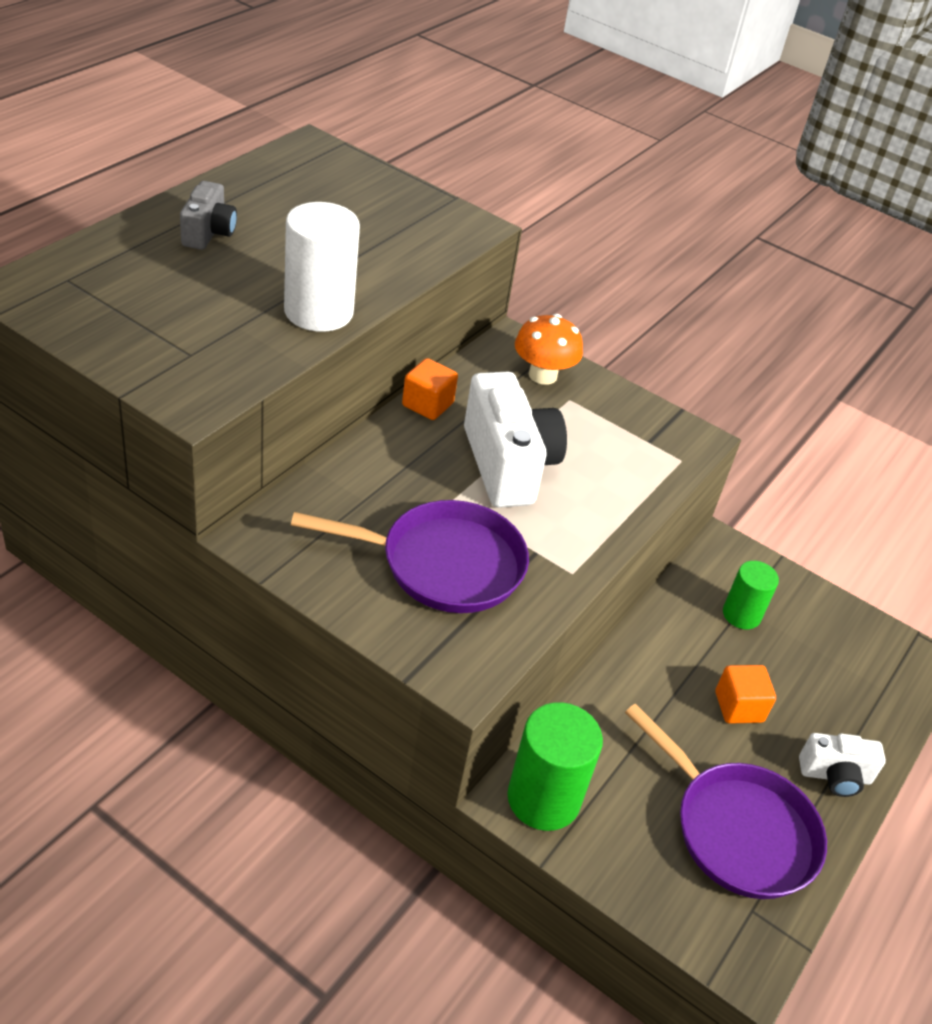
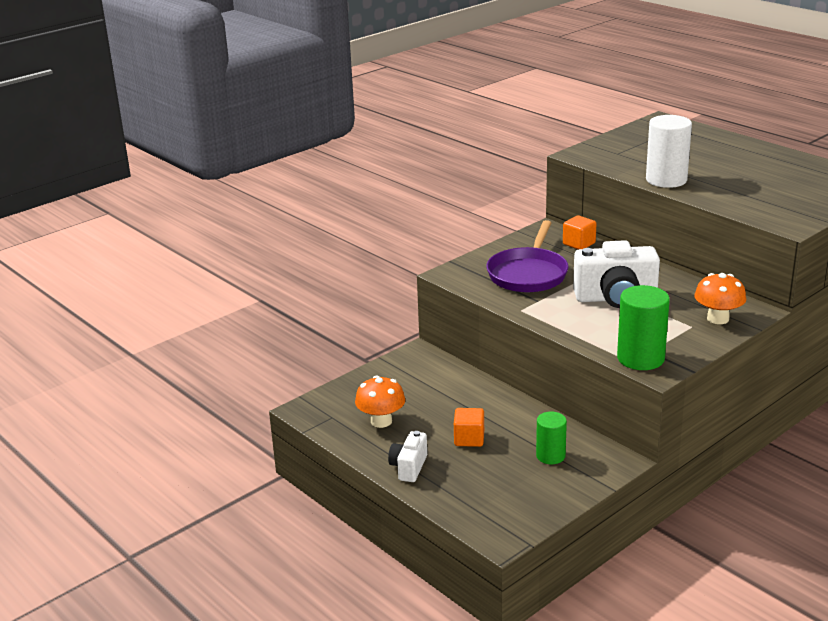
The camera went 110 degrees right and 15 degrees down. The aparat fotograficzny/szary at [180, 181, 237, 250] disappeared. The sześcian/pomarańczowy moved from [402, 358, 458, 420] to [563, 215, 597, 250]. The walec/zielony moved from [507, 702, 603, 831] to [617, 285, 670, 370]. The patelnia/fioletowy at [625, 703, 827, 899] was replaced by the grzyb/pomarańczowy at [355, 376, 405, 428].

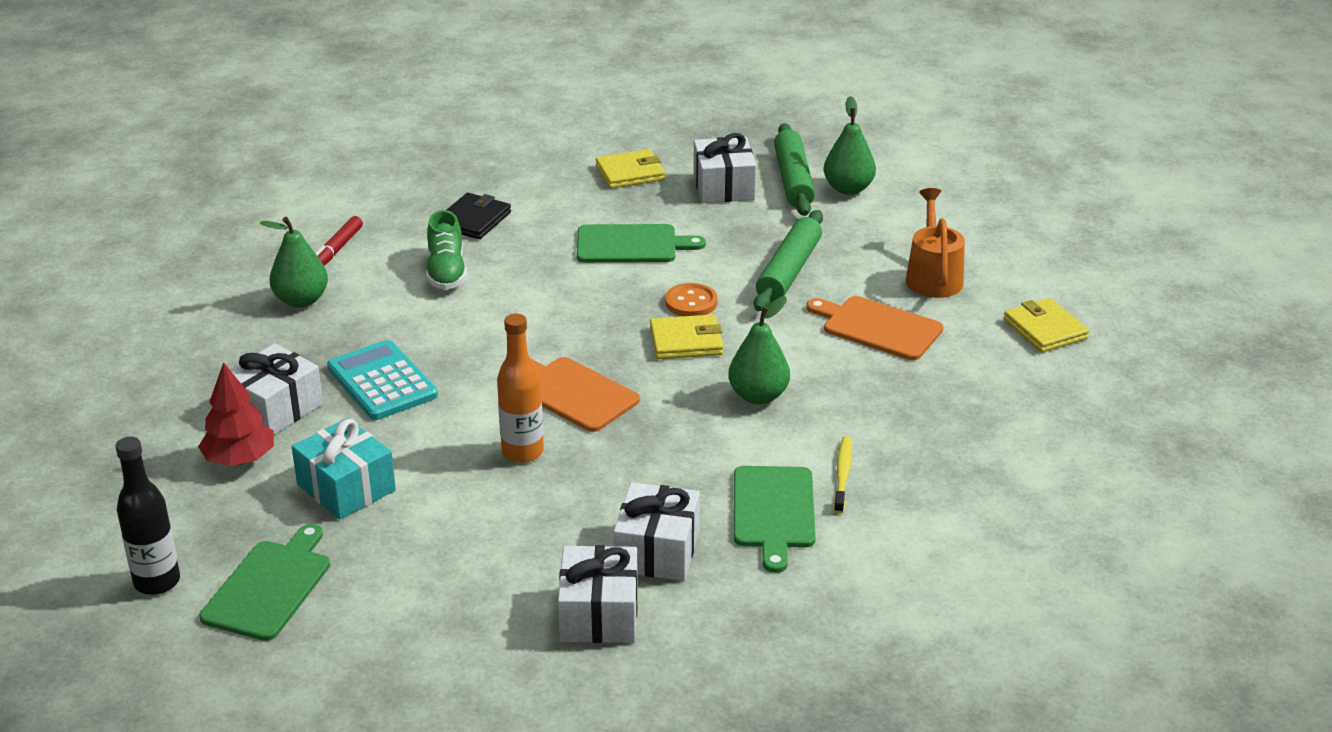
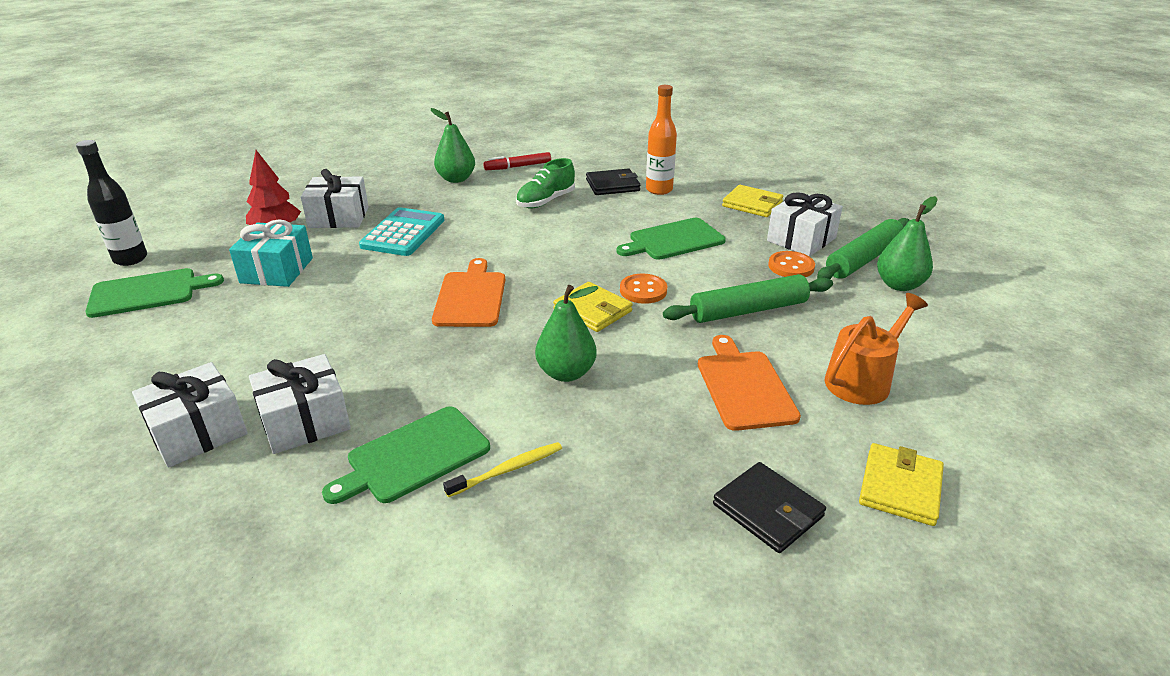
The camera went 50 degrees right and 0 degrees up. The butelka/pomarańczowy moved from [497, 314, 544, 463] to [646, 85, 677, 195]. The deska do krojenia/zielony at [577, 224, 706, 263] turned 105 degrees clockwise. The portfel/czarny at [713, 462, 826, 553] appeared. The guzik/pomarańczowy at [768, 251, 815, 277] appeared.

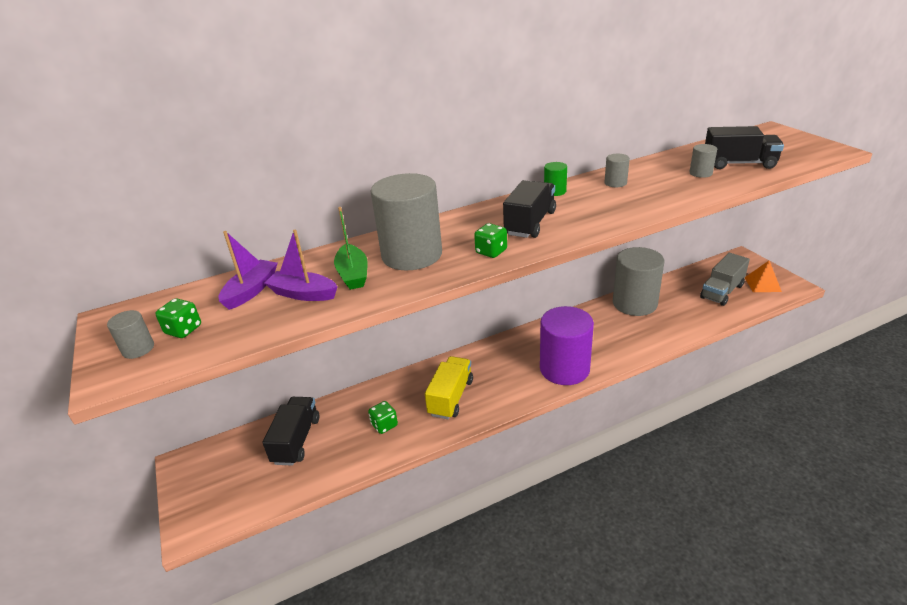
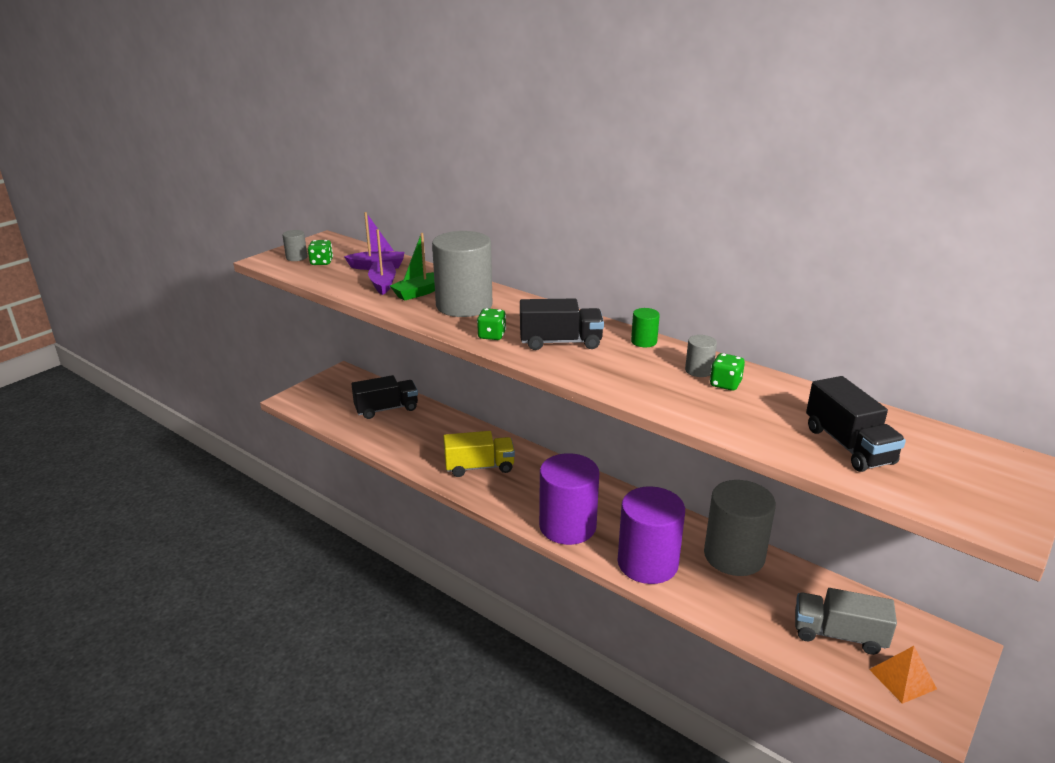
The camera went 60 degrees right and 5 degrees down. The kostka do gry/zielony moved from [368, 401, 398, 434] to [710, 353, 745, 391]. The walec/szary at [690, 144, 717, 178] disappeared. The walec/fioletowy at [618, 486, 685, 584] appeared.

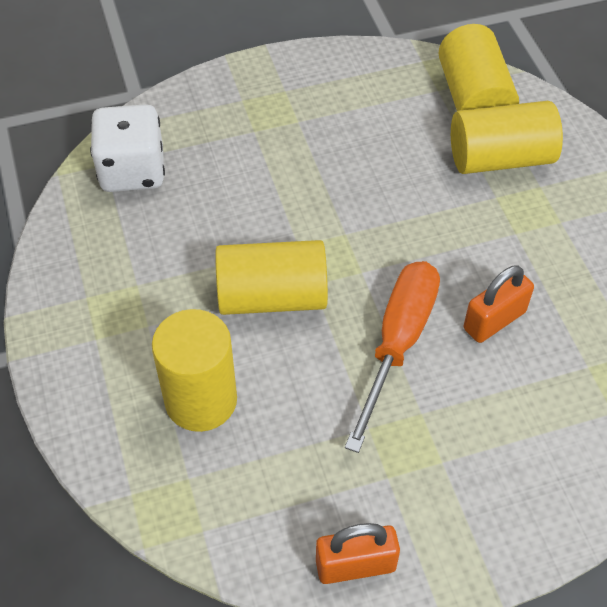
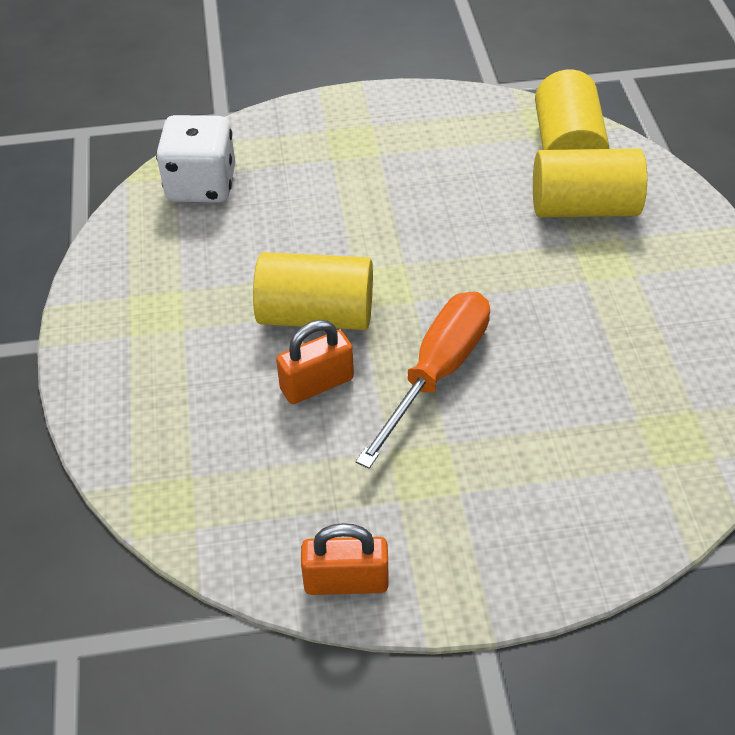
The camera went 10 degrees right and 5 degrees down. The walec/żółty at [152, 309, 237, 432] disappeared. The kłódka/pomarańczowy moved from [464, 265, 534, 343] to [276, 320, 354, 404].

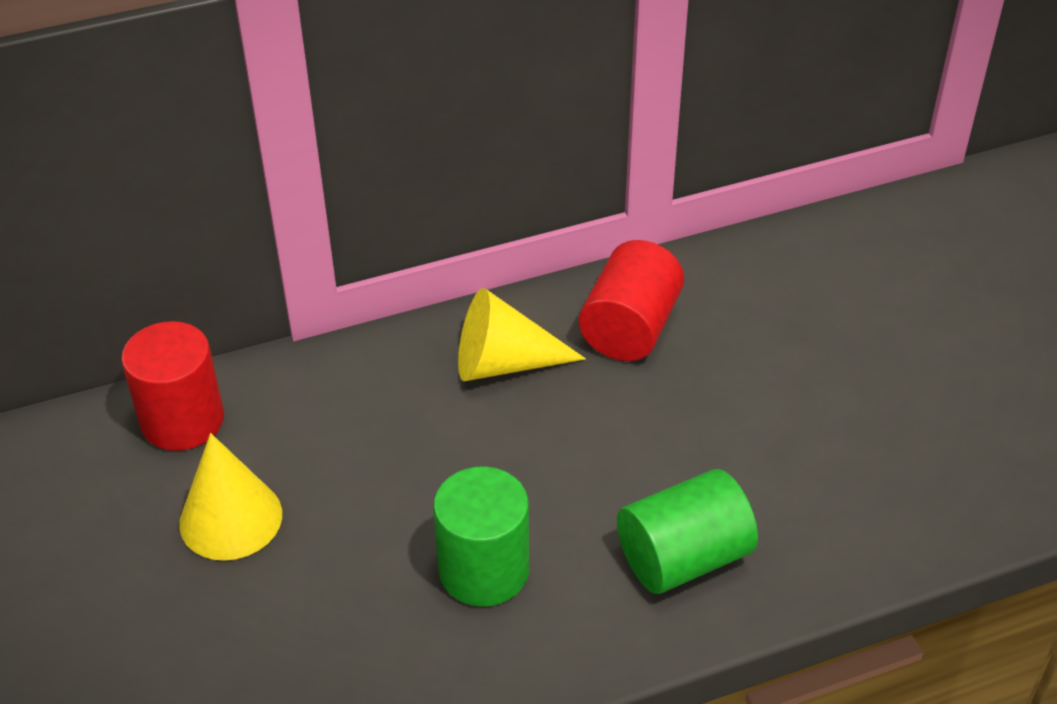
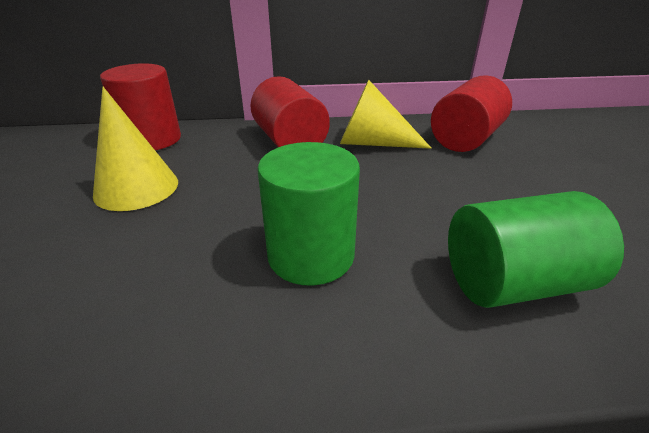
The camera went 15 degrees right and 10 degrees down. The walec/czerwony at [251, 76, 330, 147] appeared.

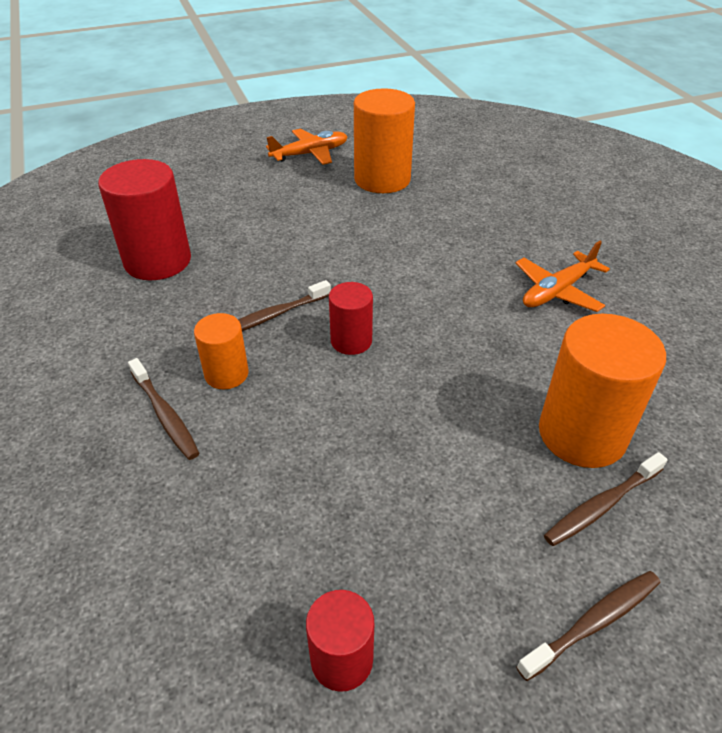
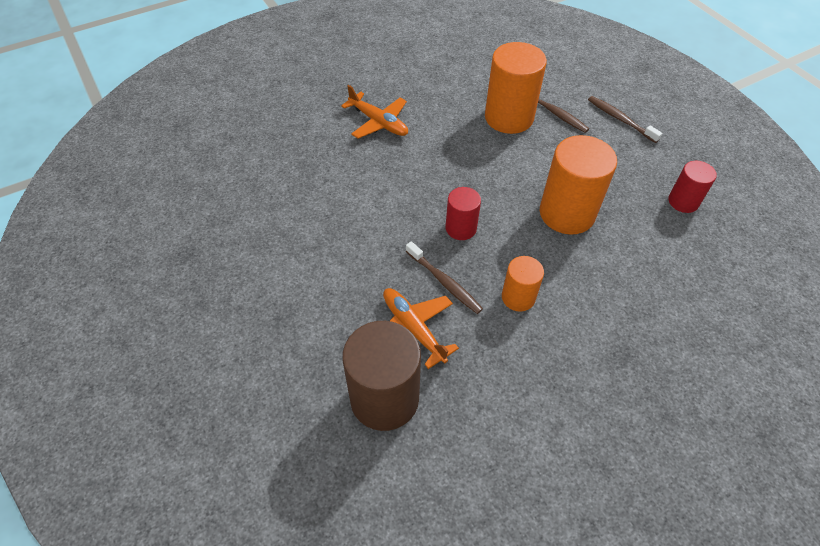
The camera went 100 degrees left and 10 degrees up. The walec/czerwony at [98, 159, 191, 280] became the walec/brązowy at [342, 321, 421, 431]. The szczoteczka do zębów/brązowy at [128, 358, 200, 460] disappeared. The samolot/pomarańczowy moved from [266, 129, 348, 165] to [383, 288, 459, 369]. The walec/pomarańczowy moved from [354, 88, 415, 193] to [540, 135, 617, 234].

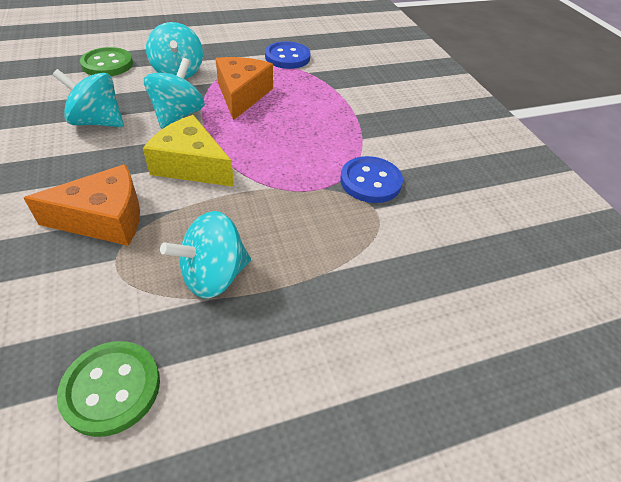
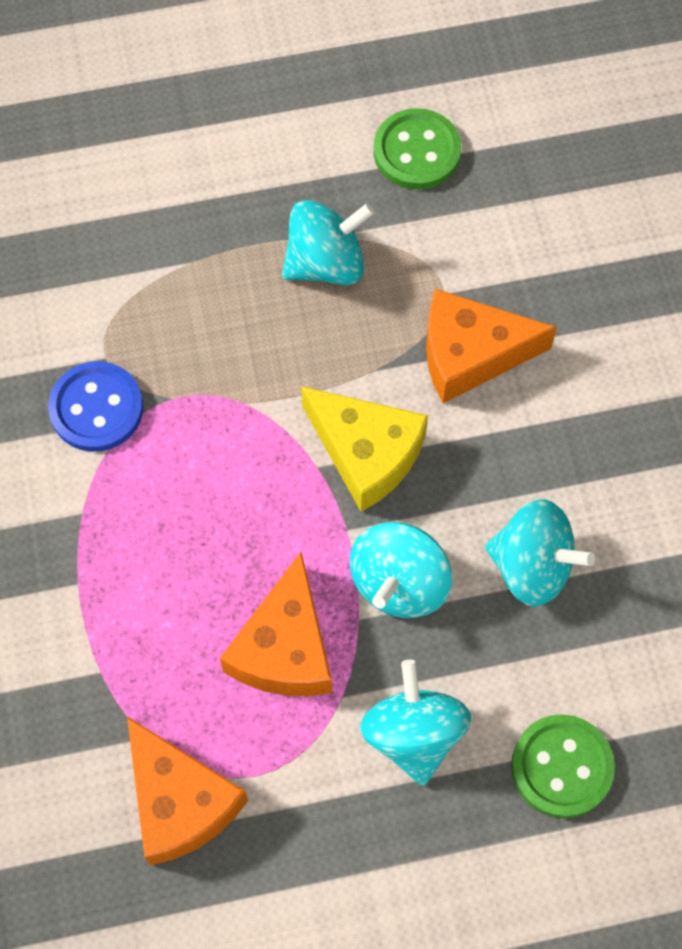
The camera went 170 degrees left and 20 degrees up. The guzik/niebieski at [265, 41, 311, 69] was replaced by the ser/pomarańczowy at [127, 717, 248, 866].

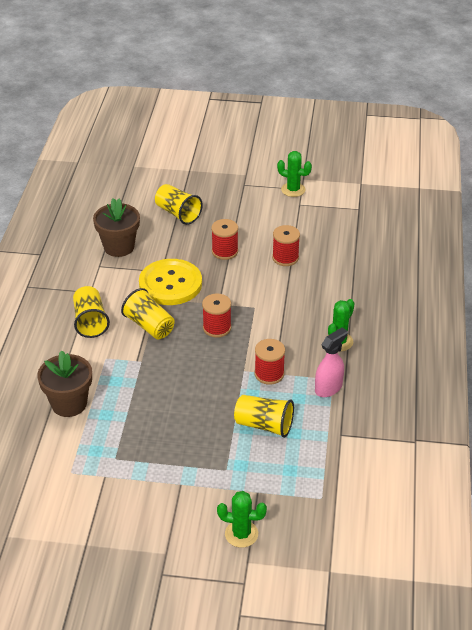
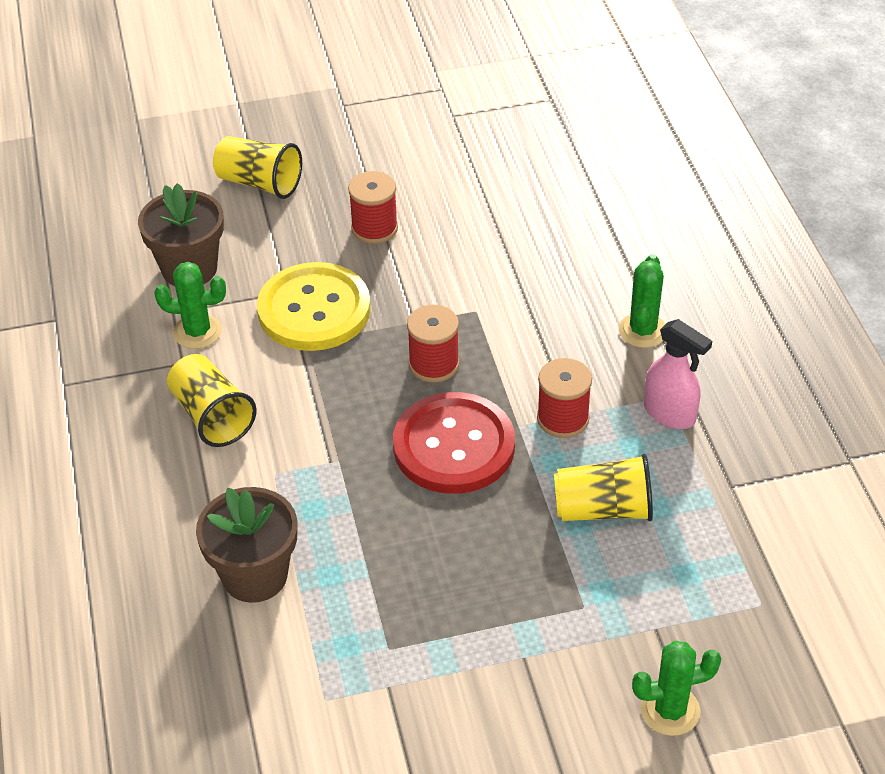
The camera went 20 degrees left and 5 degrees up. The szklanka/żółty at [121, 288, 175, 339] disappeared. The szpulka/czerwony at [272, 225, 300, 266] disappeared. The kaktus/zielony moved from [277, 151, 312, 197] to [154, 262, 226, 349]. The spryskiwacz/różowy at [315, 328, 348, 397] turned 105 degrees clockwise. The guzik/czerwony at [393, 392, 515, 494] appeared.

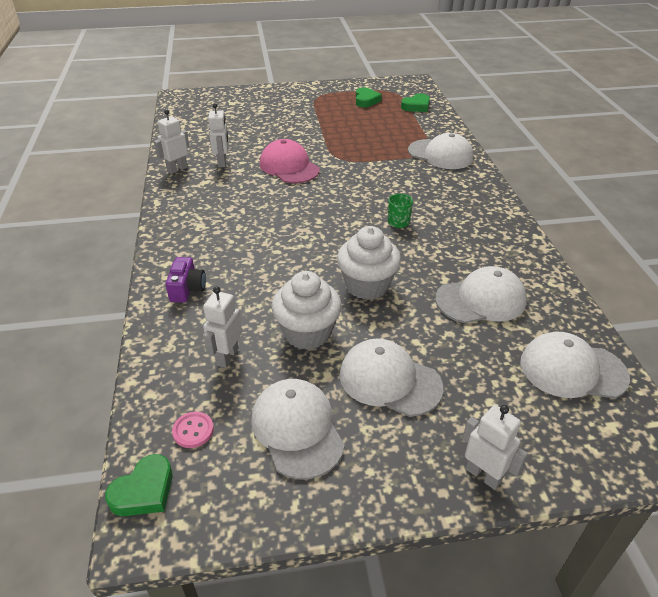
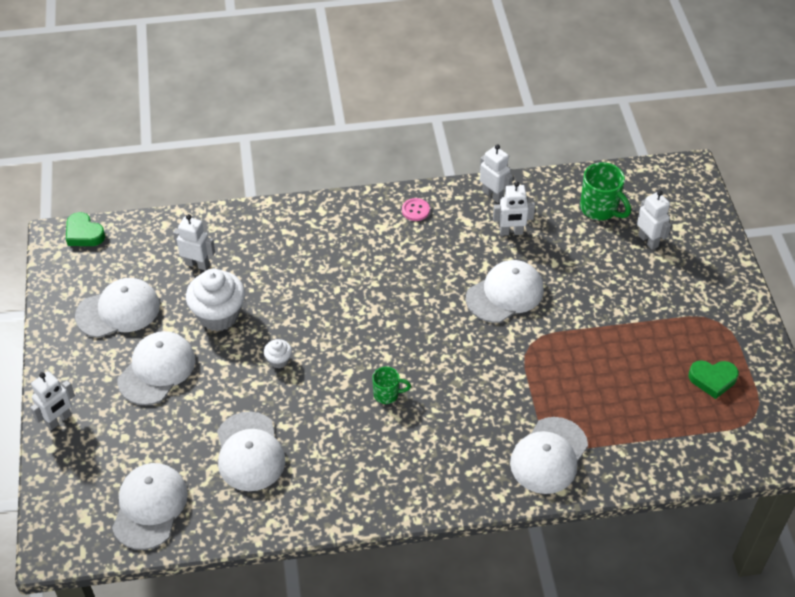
The camera went 90 degrees right and 10 degrees up. The aparat fotograficzny/fioletowy at [166, 257, 206, 303] disappeared. The guzik/różowy moved from [172, 412, 214, 448] to [402, 198, 430, 221]. The czapka/różowy at [260, 139, 320, 183] became the czapka/biały at [466, 260, 544, 323]. The muffinka/biały at [337, 226, 401, 300] changed to 0.47 times the size. The serce/zielony at [401, 94, 430, 112] disappeared. The kubek/zielony at [580, 162, 631, 220] appeared. The robot/biały at [637, 190, 671, 250] appeared.

